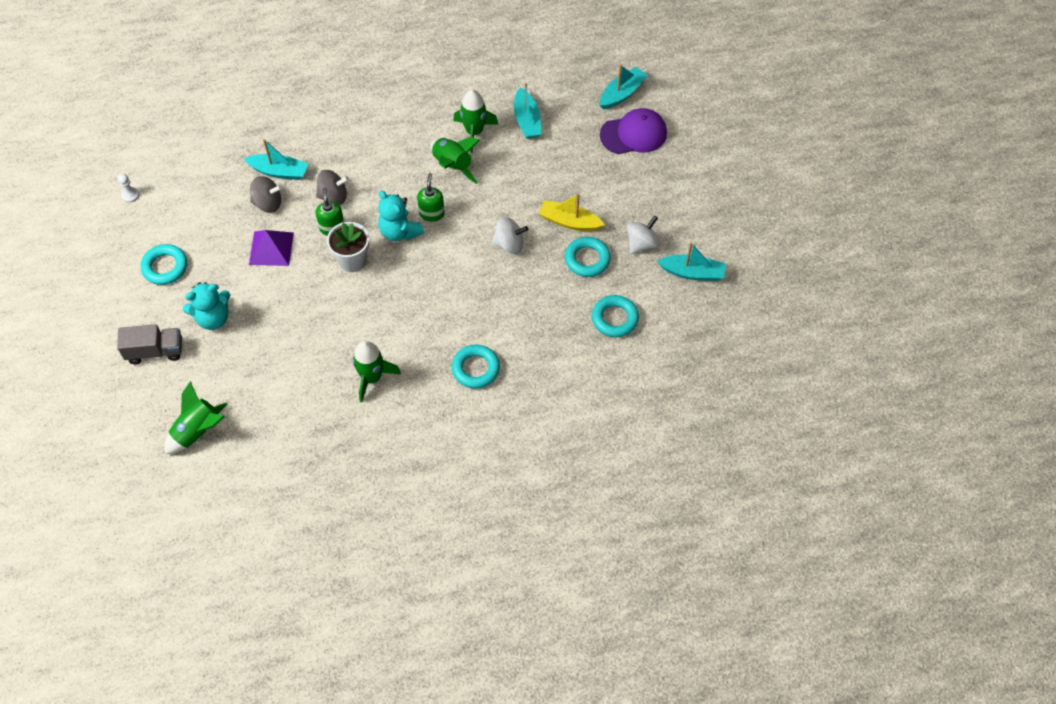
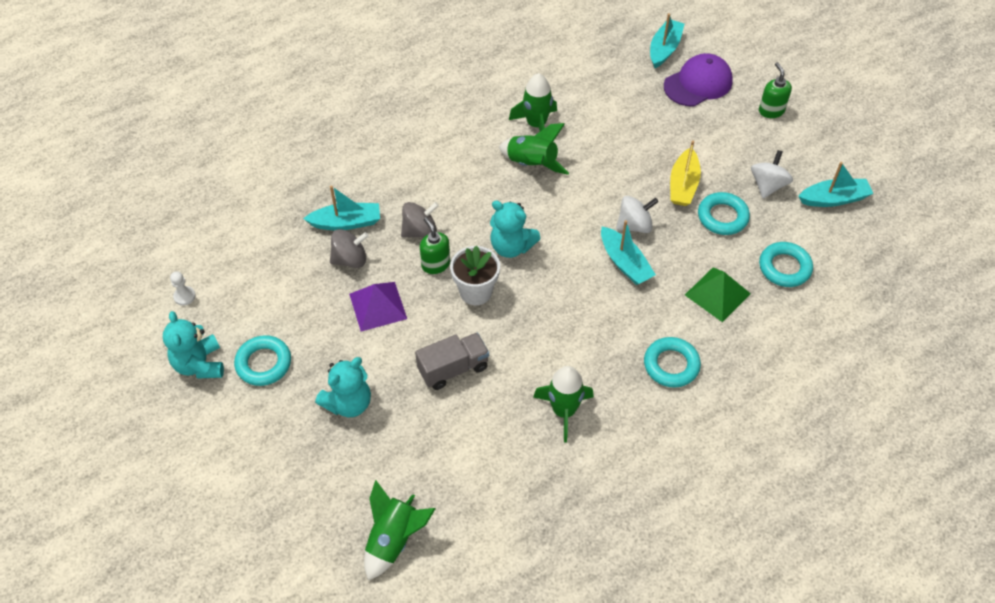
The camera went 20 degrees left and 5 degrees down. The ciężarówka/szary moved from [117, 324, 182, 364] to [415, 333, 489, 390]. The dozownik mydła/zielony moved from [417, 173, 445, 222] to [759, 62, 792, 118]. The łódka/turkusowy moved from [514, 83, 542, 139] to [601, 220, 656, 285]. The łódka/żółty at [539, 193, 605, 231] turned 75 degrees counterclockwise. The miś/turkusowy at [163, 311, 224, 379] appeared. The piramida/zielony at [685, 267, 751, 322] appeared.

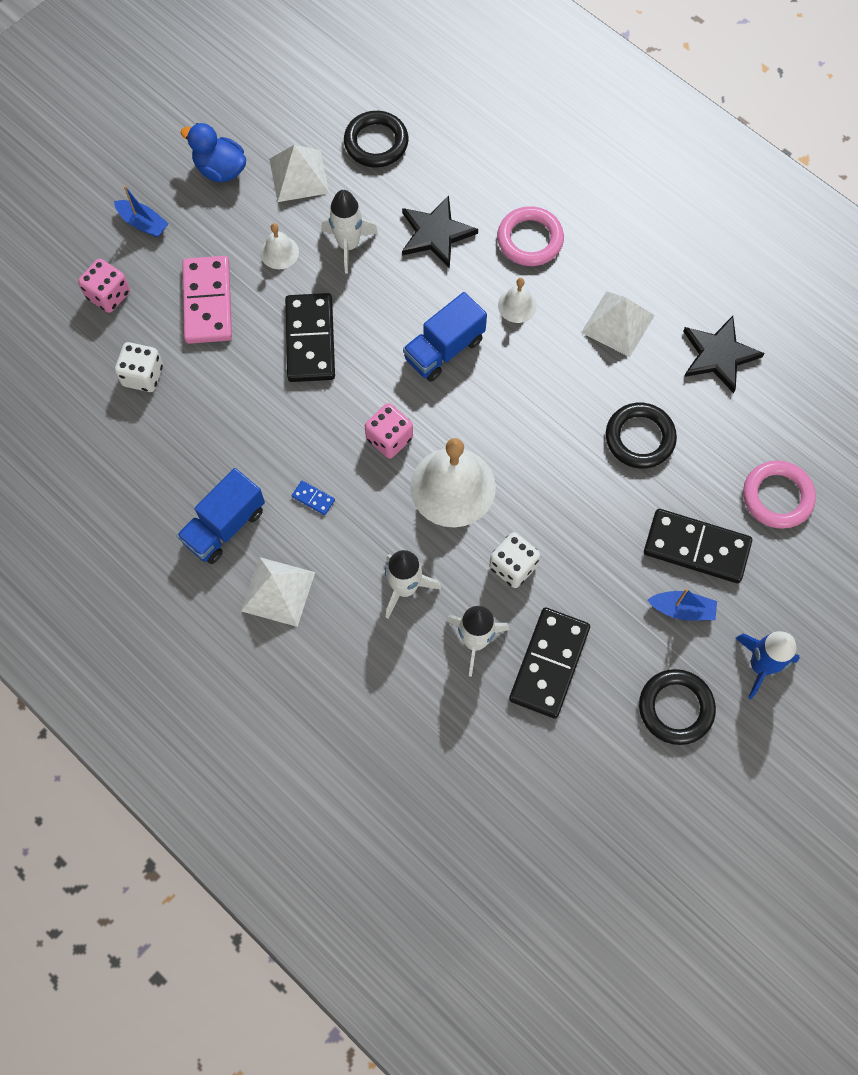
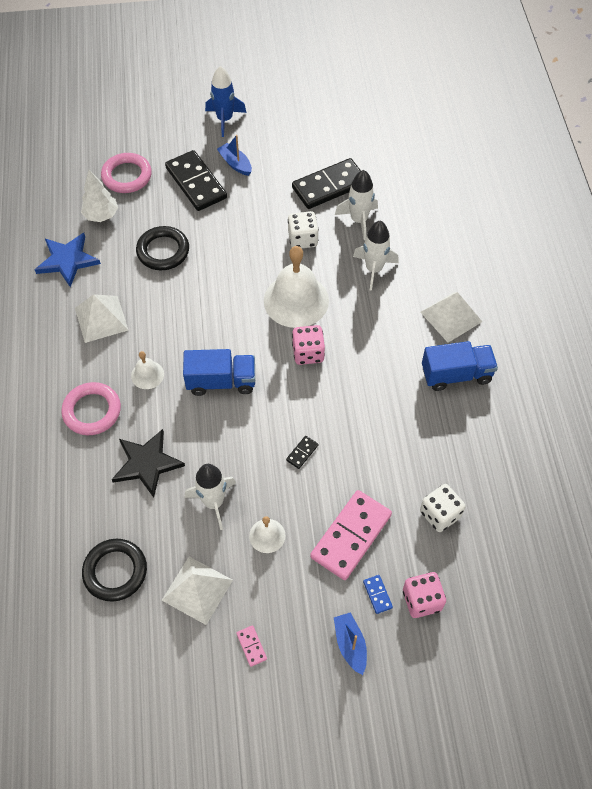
The camera went 140 degrees left and 10 degrees down. The kaczka/niebieski at [180, 123, 246, 183] was replaced by the kostka domina/różowy at [236, 625, 267, 667]. The kostka domina/czarny at [285, 293, 335, 382] changed to 0.41 times the size. The kostka domina/niebieski moved from [292, 481, 335, 515] to [363, 575, 393, 614]. The pierścień/czarny at [639, 669, 716, 745] disappeared. The gwiazda/czarny at [683, 316, 765, 393] became the gwiazda/niebieski at [35, 233, 101, 287]. The drzewko/biały at [81, 170, 118, 222] appeared.

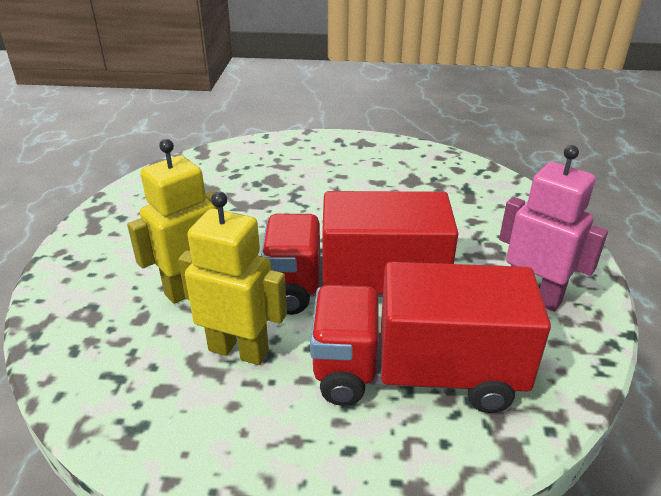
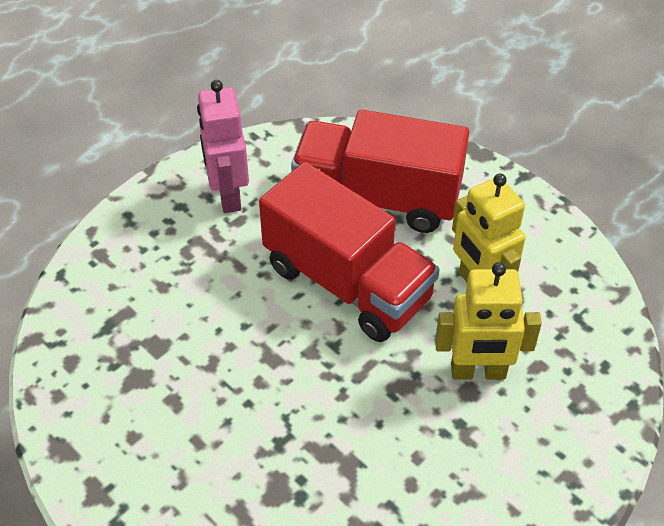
The camera went 140 degrees left and 15 degrees up. The ciężarówka/czerwony at [310, 262, 551, 413] turned 150 degrees clockwise.

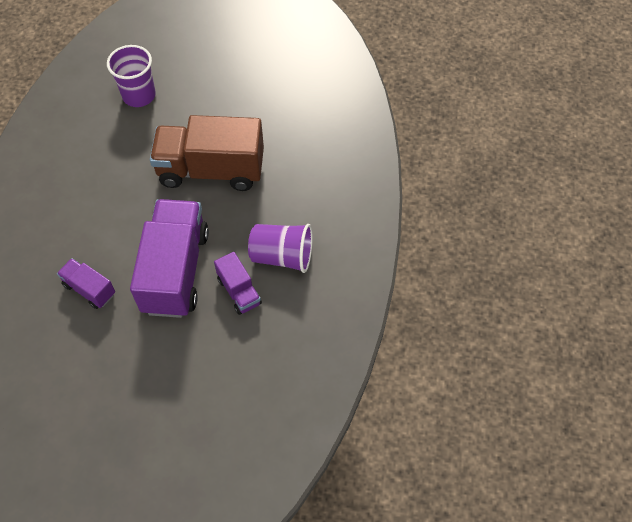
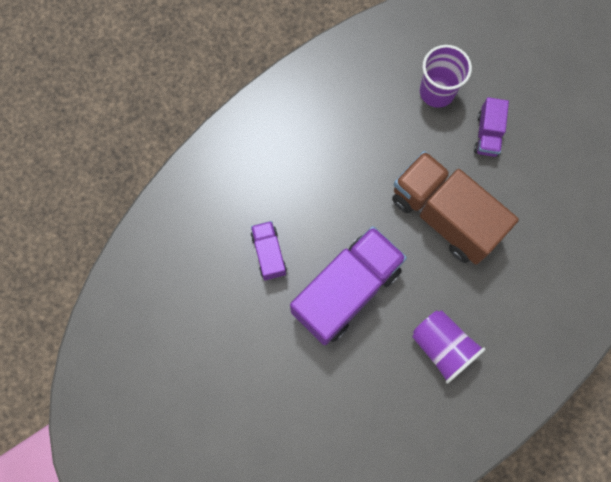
The camera went 40 degrees right and 15 degrees up. The ciężarówka/fioletowy moved from [214, 252, 262, 315] to [474, 97, 509, 157].

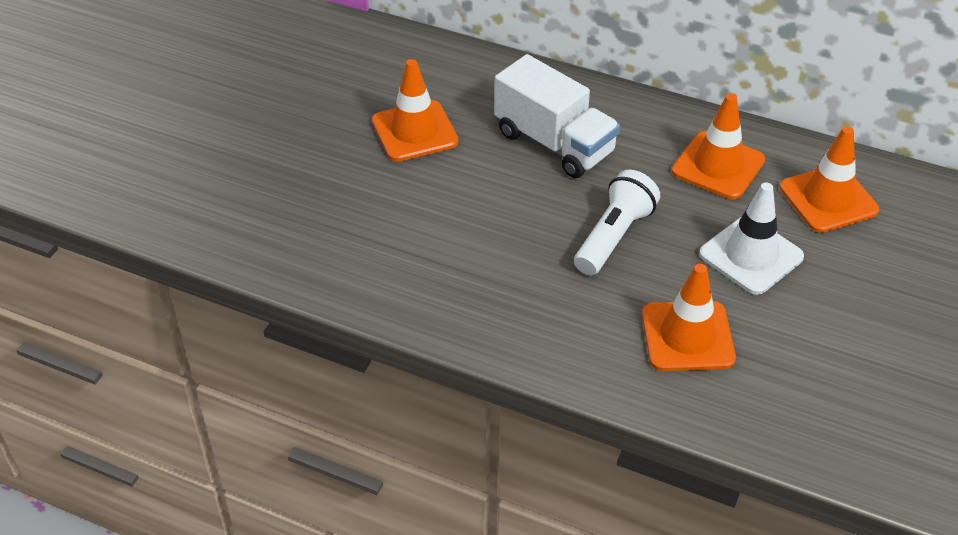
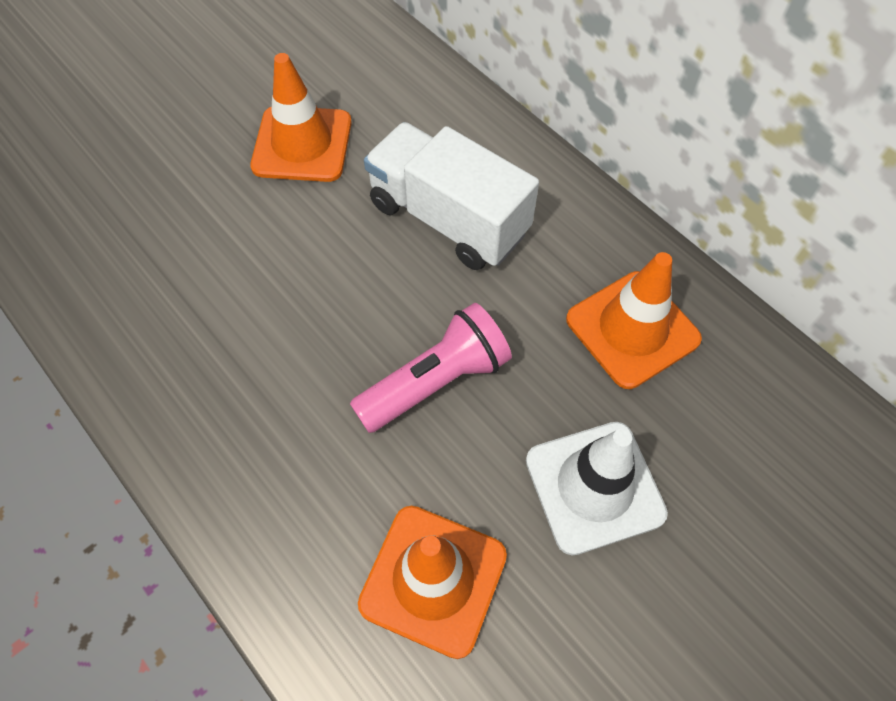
The camera went 25 degrees right and 15 degrees up. The ciężarówka/biały at [494, 54, 620, 178] turned 150 degrees clockwise. The latarka/biały at [574, 170, 660, 275] became the latarka/różowy at [350, 303, 512, 433]. The pachołek/pomarańczowy at [780, 126, 879, 233] disappeared.

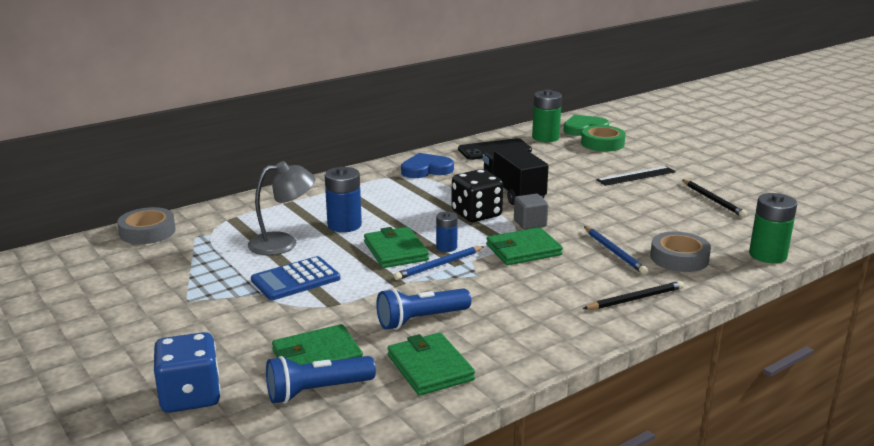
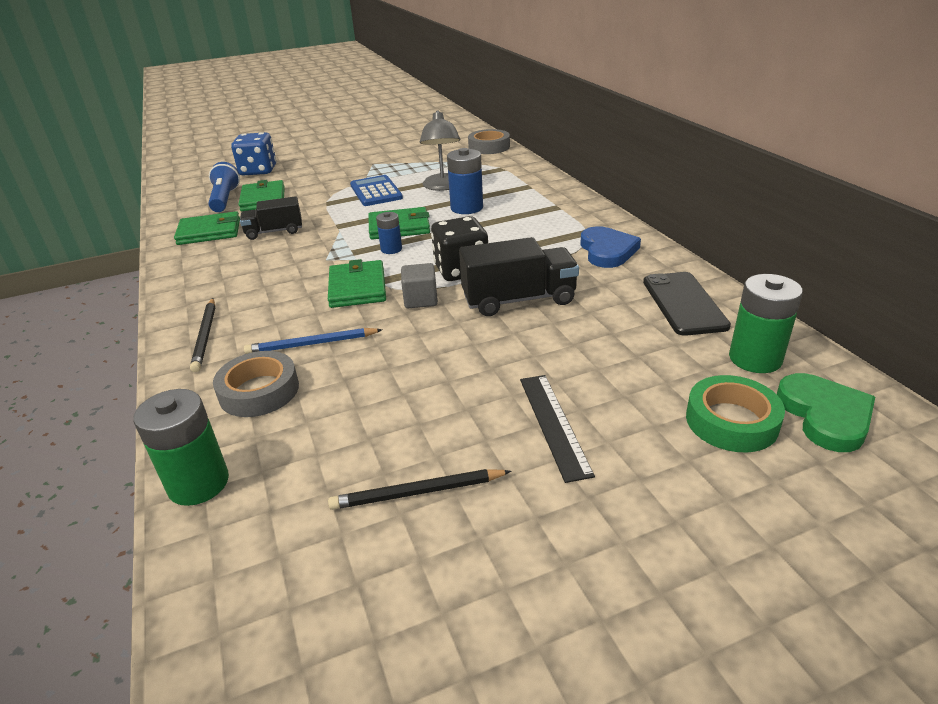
The camera went 105 degrees right and 10 degrees up. The latarka/niebieski at [376, 288, 471, 330] was replaced by the ciężarówka/czarny at [240, 196, 302, 240]. The ołówek/niebieski at [394, 246, 485, 280] disappeared.

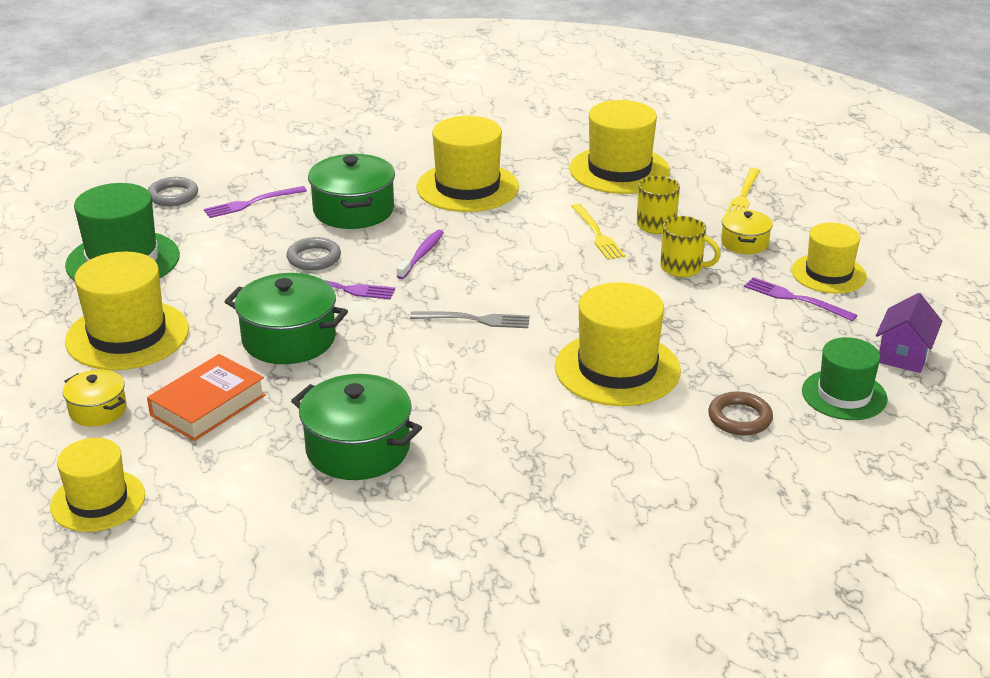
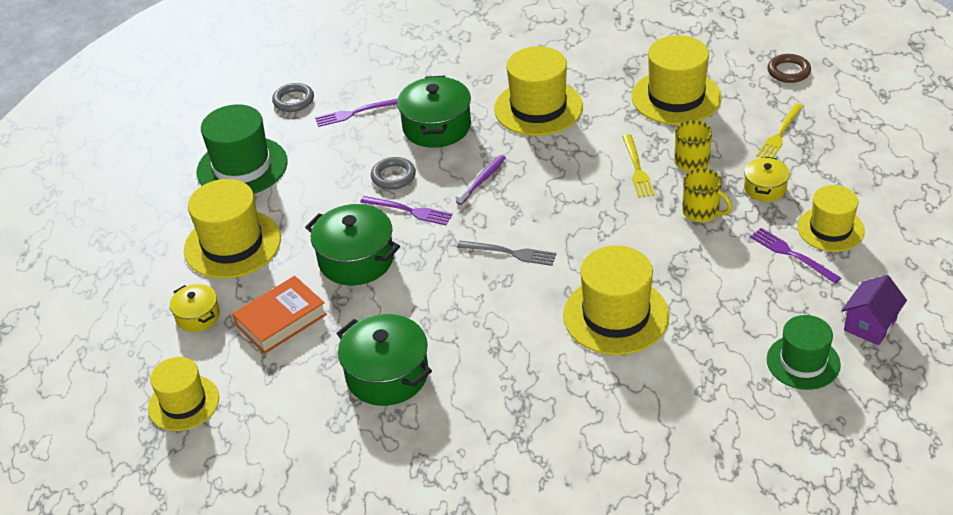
The camera went 15 degrees right and 10 degrees up. The pierścień/brązowy moved from [708, 391, 773, 435] to [767, 54, 811, 83].

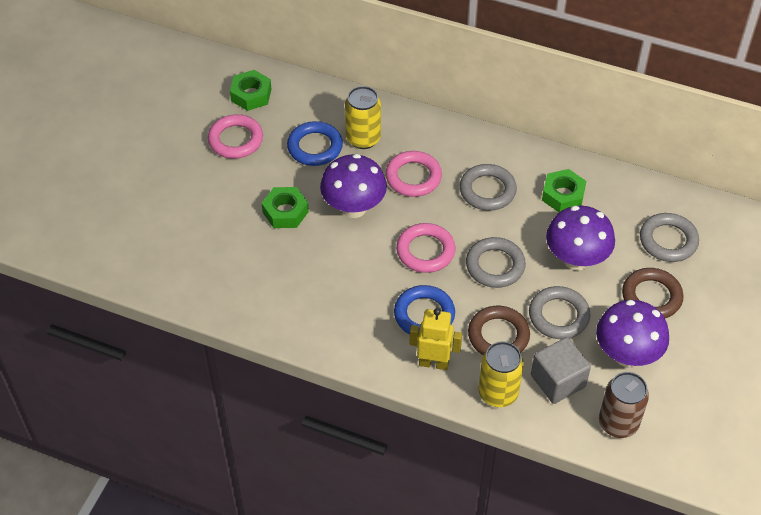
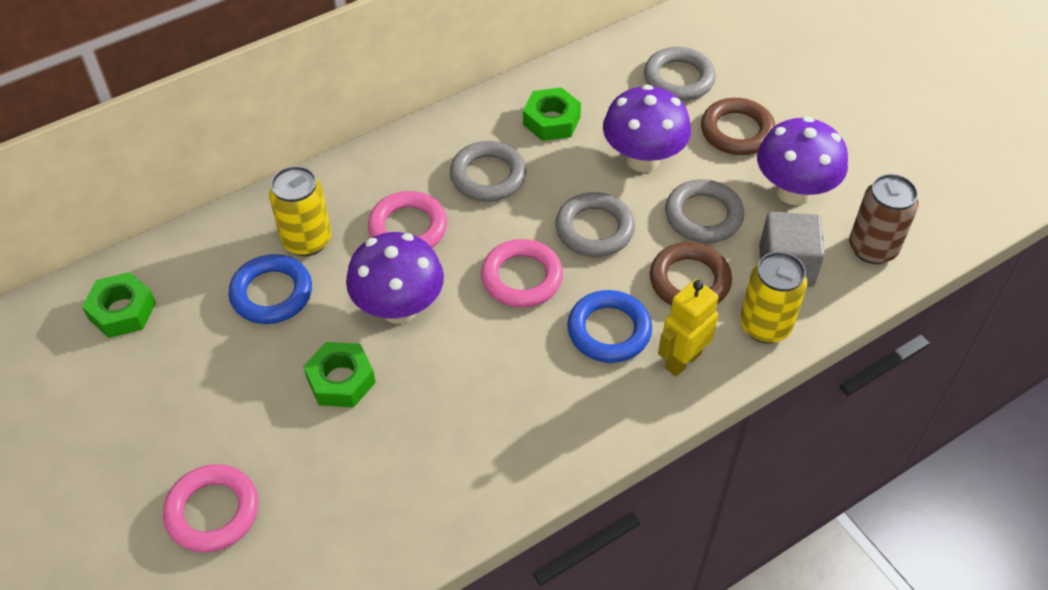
The camera went 55 degrees left and 0 degrees up. The pierścień/różowy moved from [208, 114, 263, 159] to [163, 464, 258, 552].

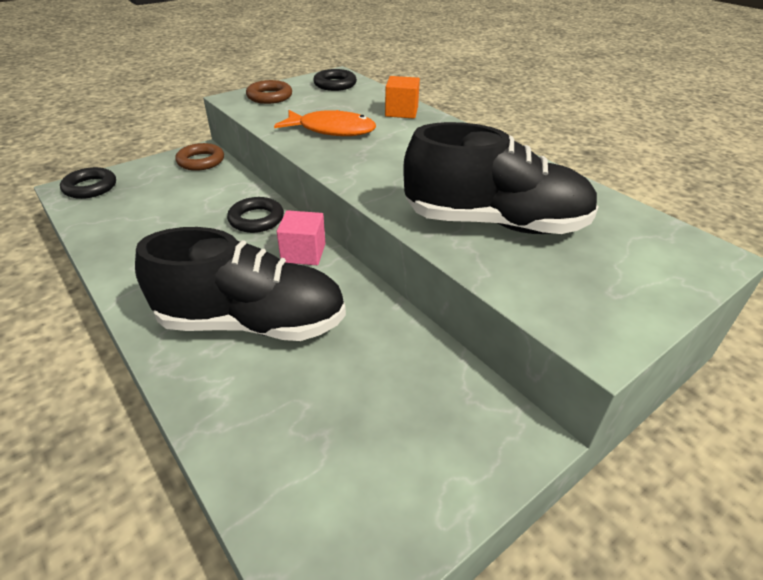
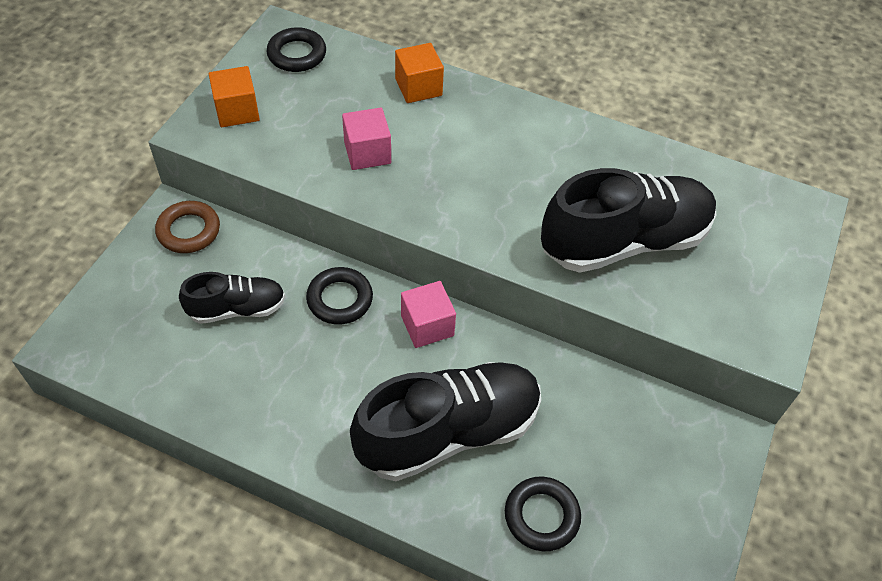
The camera went 30 degrees left and 15 degrees up. The pierścień/czarny moved from [60, 167, 116, 199] to [505, 477, 581, 551]. The pierścień/brązowy at [246, 80, 292, 104] was replaced by the sześcian/pomarańczowy at [209, 66, 260, 127]. The ryba/pomarańczowy at [274, 110, 376, 136] was replaced by the sześcian/różowy at [342, 108, 391, 170]. The but/czarny at [179, 272, 285, 324] appeared.

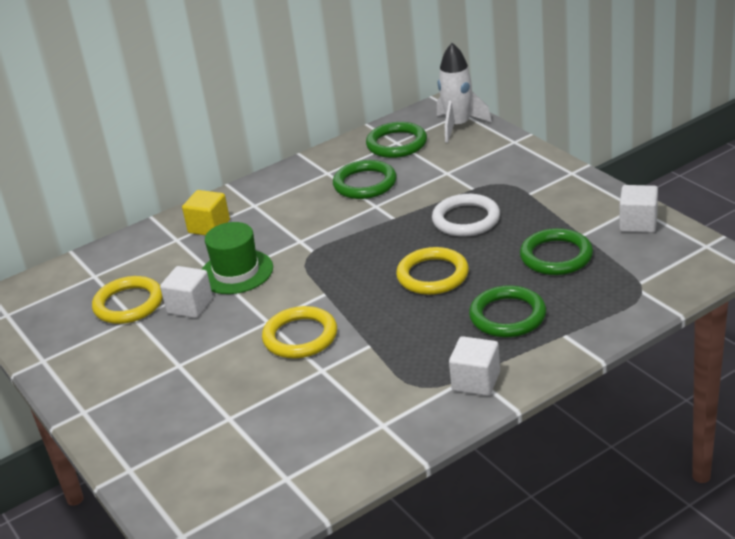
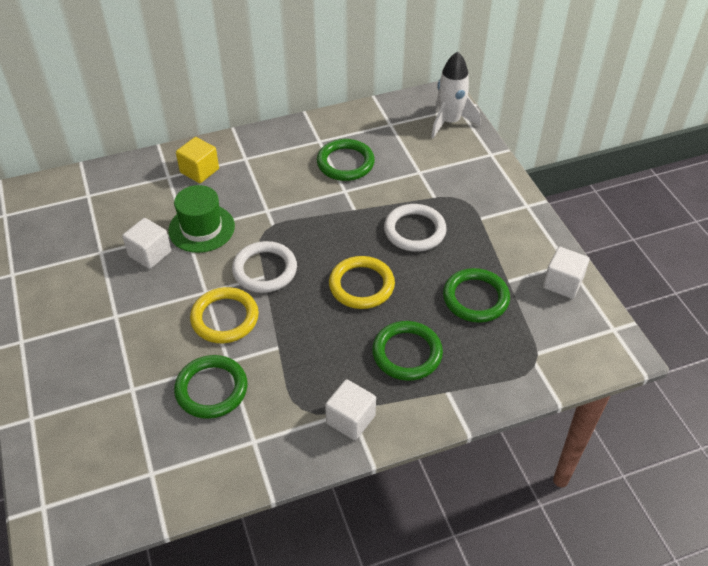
The camera went 10 degrees right and 15 degrees up. The pierścień/żółty at [92, 276, 163, 324] disappeared. The pierścień/zielony moved from [366, 122, 427, 158] to [174, 355, 248, 419]. The pierścień/biały at [232, 241, 297, 293] appeared.

